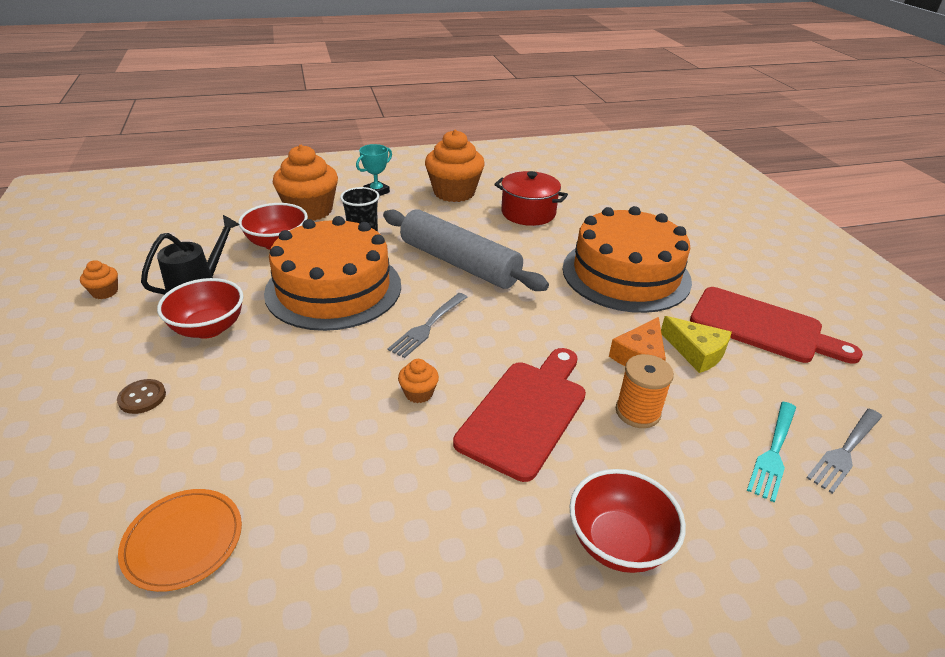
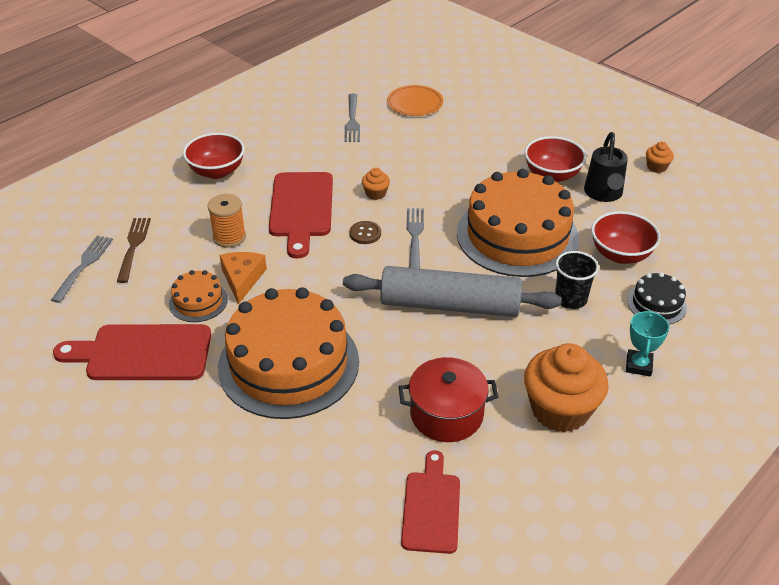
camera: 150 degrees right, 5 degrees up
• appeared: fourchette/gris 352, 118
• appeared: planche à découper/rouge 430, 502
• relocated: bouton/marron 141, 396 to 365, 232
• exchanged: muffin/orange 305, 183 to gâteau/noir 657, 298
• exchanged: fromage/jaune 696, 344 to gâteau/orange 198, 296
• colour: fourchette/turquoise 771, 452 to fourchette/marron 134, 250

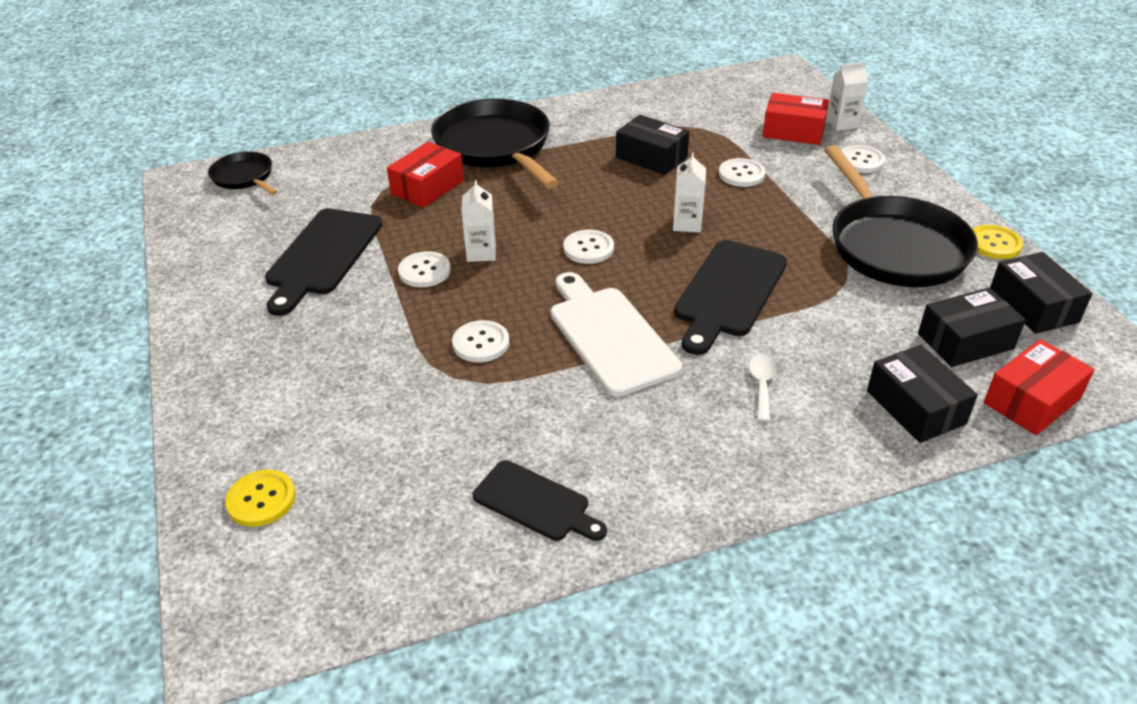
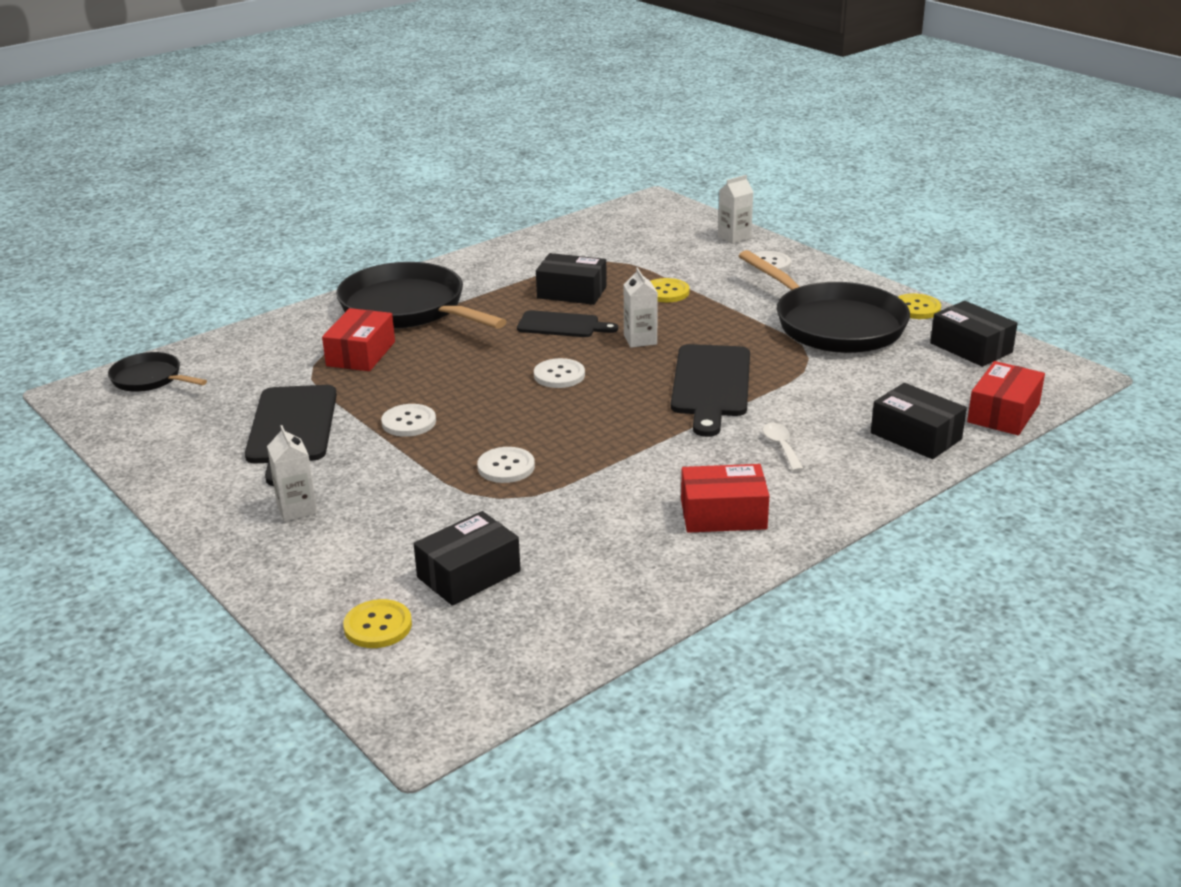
camera: 20 degrees left, 10 degrees down
• missing: planche à découper/blanc 616, 334
• relocated: brique de lait/blanc 479, 221 to 292, 473
• relocated: planche à découper/noir 540, 500 to 567, 323
• relocated: boîte/rouge 795, 119 to 725, 498
• relocated: boîte/noir 972, 327 to 467, 558
• colour: bouton/blanc 742, 172 to bouton/jaune 670, 290

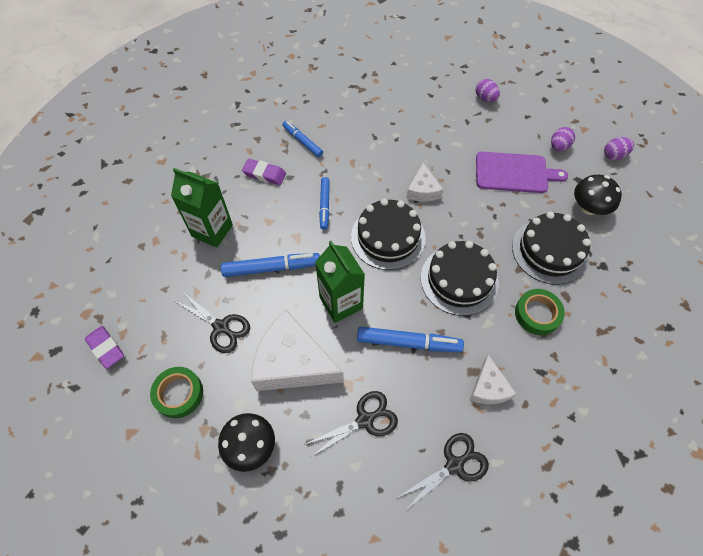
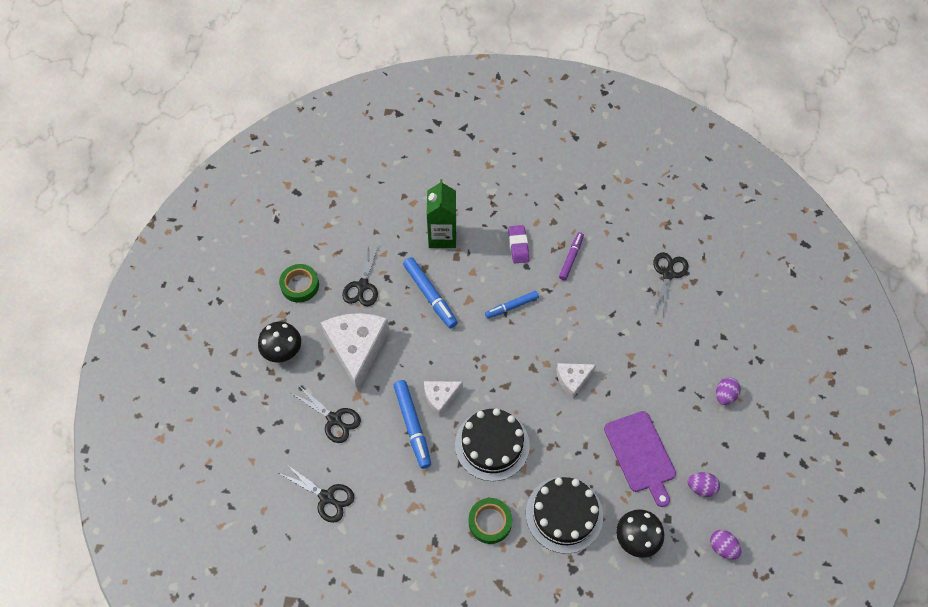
camera: 65 degrees right, 0 degrees up
• missing: gomme/violet 104, 347
• missing: brique de lait/vert 340, 282
• missing: gâteau/noir 388, 234
• appeared: ciseaux/noir 671, 283
• relocated: fromage/blanc 493, 379 to 443, 398
• colour: feutre/bleu 302, 139 to feutre/violet 571, 256

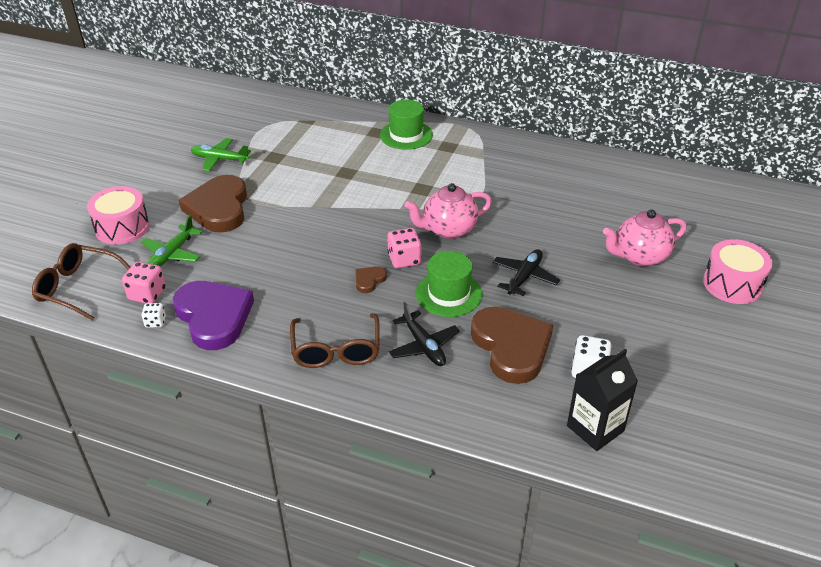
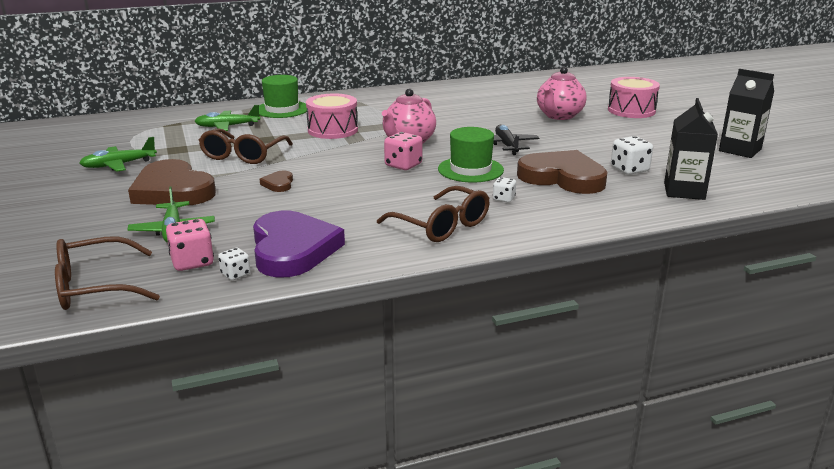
camera: 40 degrees left, 15 degrees down
• appeared: avion/vert 227, 118
• appeared: lunettes/marron 246, 146
• appeared: brique de lait/noir 746, 113
• relocated: tambour/rose 118, 215 to 332, 116
• relocated: cœur/marron 371, 279 to 276, 181
• exchanged: avion/noir 424, 334 to dé/blanc 504, 189
• spun: cœur/violet 213, 315 = 299, 244 60 degrees clockwise

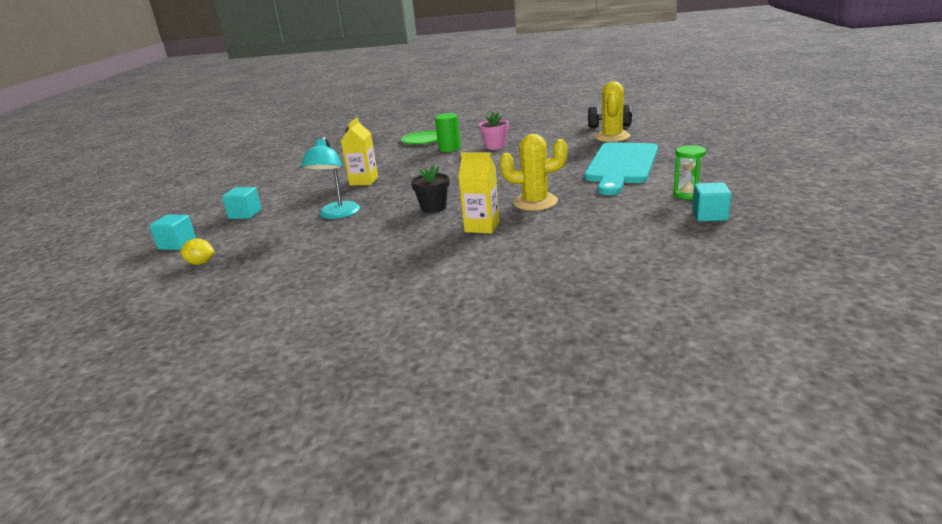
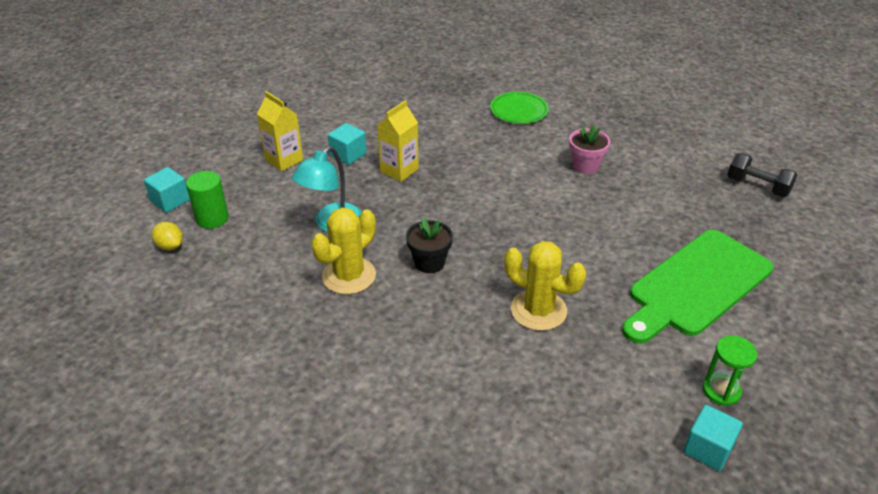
camera: 25 degrees right, 15 degrees up
• relocated: cube/turquoise 242, 203 to 347, 144
• relocated: cylindre/vert 448, 132 to 207, 200
• relocated: brique de lait/jaune 479, 193 to 280, 131
• relocated: cactus/jaune 612, 111 to 343, 250
• colour: planche à découper/turquoise 621, 168 to planche à découper/vert 698, 287

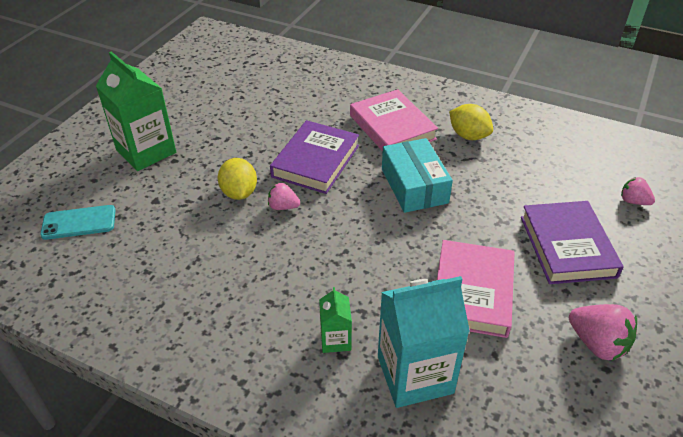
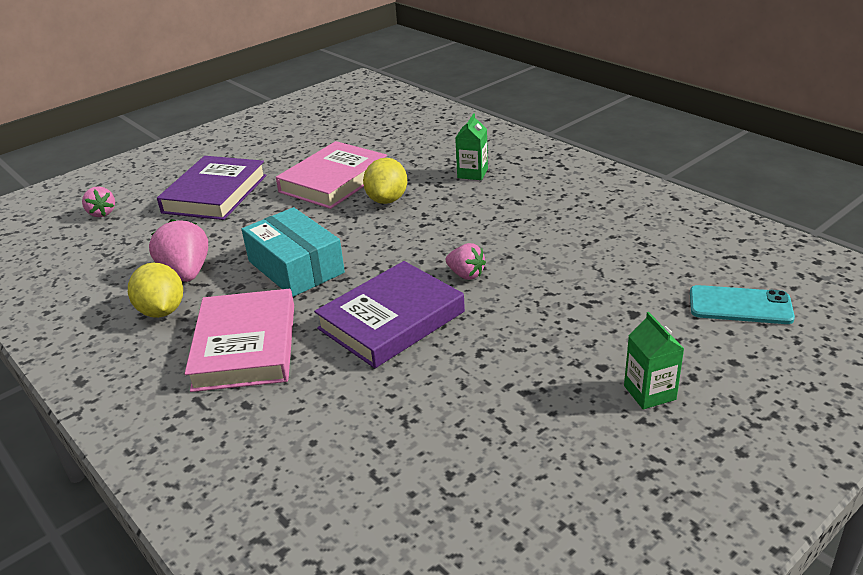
camera: 155 degrees left, 10 degrees down
• missing: brique de lait/turquoise 424, 342
• relocated: citron/jaune 237, 179 to 385, 181
• relocated: fraise/rose 603, 332 to 178, 250
• spun: boîte/turquoise 417, 175 = 293, 252 45 degrees counterclockwise
• size: brique de lait/vert 136, 111 = 654, 360 x0.49

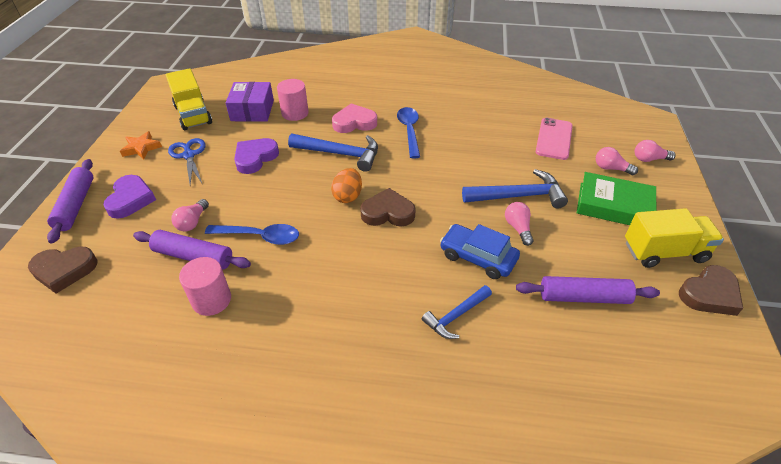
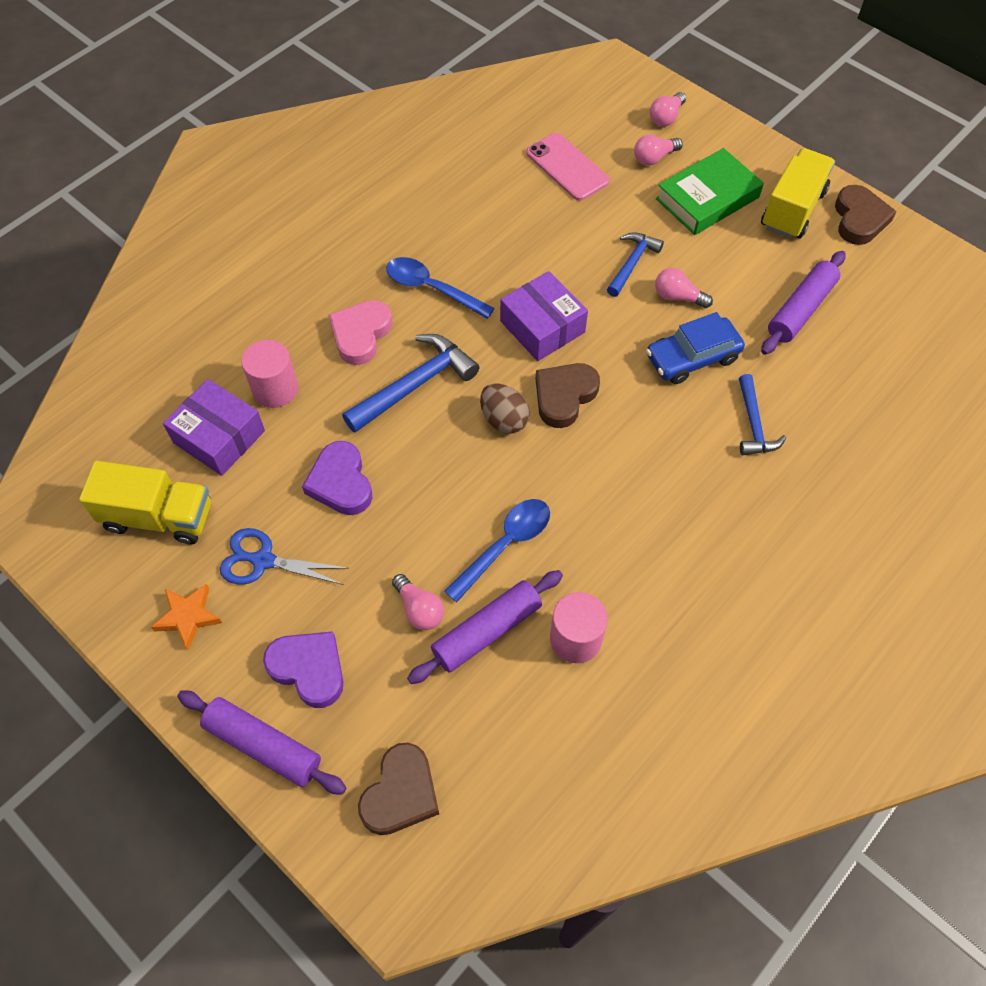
camera: 55 degrees left, 15 degrees up
• appeared: boîte/violet 544, 316
• colour: œuf/orange 346, 185 to œuf/marron 505, 409
• size: marteau/bleu 515, 188 = 635, 264 x0.63

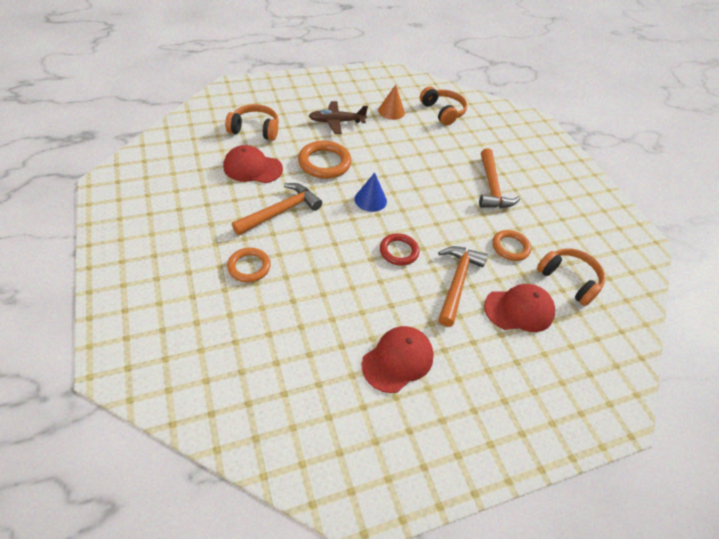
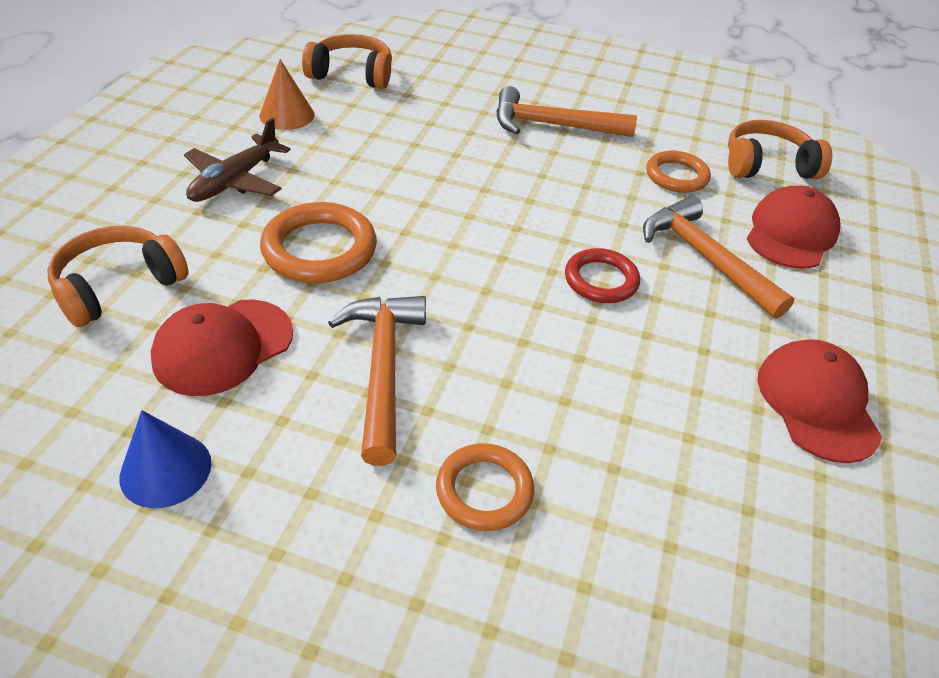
camera: 50 degrees left, 5 degrees down
• relocated: cône/bleu 371, 192 to 165, 459
• spun: marteau/orange 500, 178 = 566, 111 150 degrees clockwise

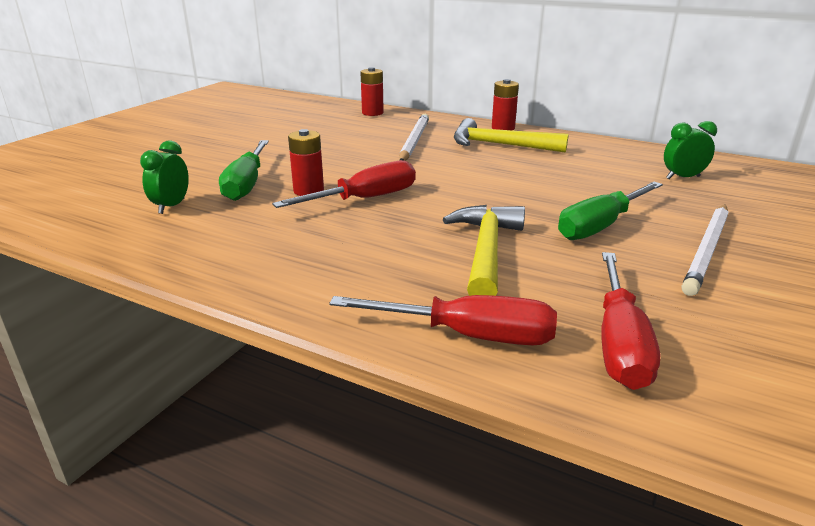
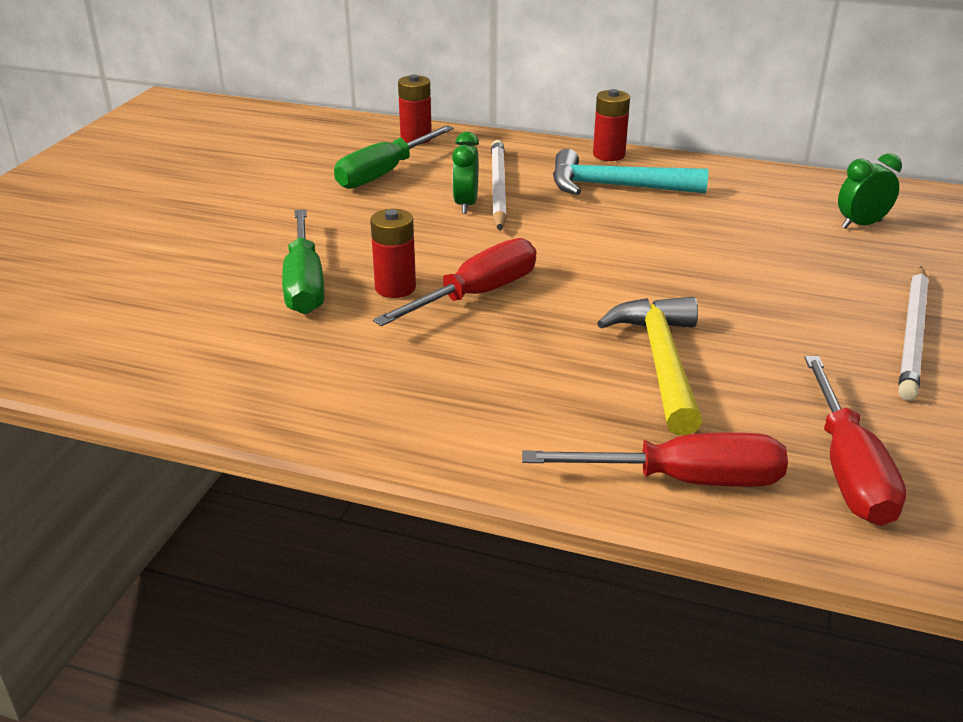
camera: 10 degrees left, 5 degrees up
• relocated: réveil/vert 164, 177 to 465, 173
• relocated: tournevis/vert 610, 211 to 394, 157
• colour: marteau/jaune 511, 135 to marteau/turquoise 630, 172

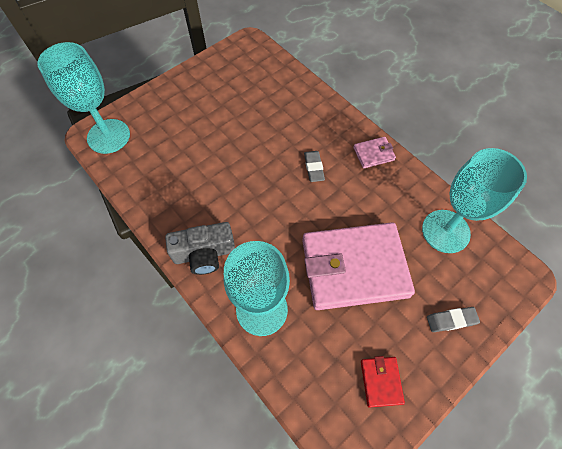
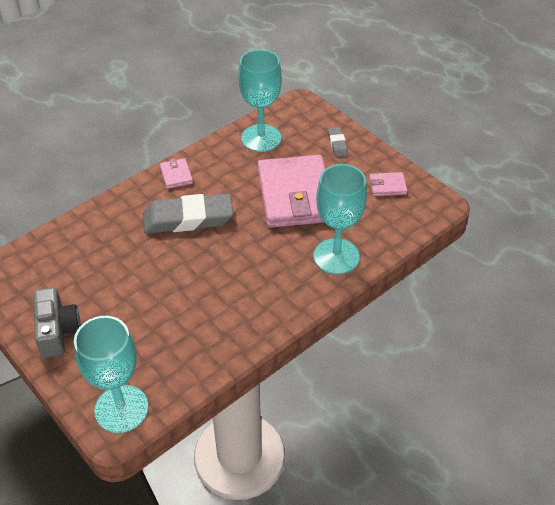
camera: 90 degrees left, 15 degrees down
• relocated: appareil photo/gris 200, 248 to 57, 322
• colour: portefeuille/rouge 383, 382 to portefeuille/rose 388, 184
• size: gomme/gris 314, 166 = 188, 213 x2.21

